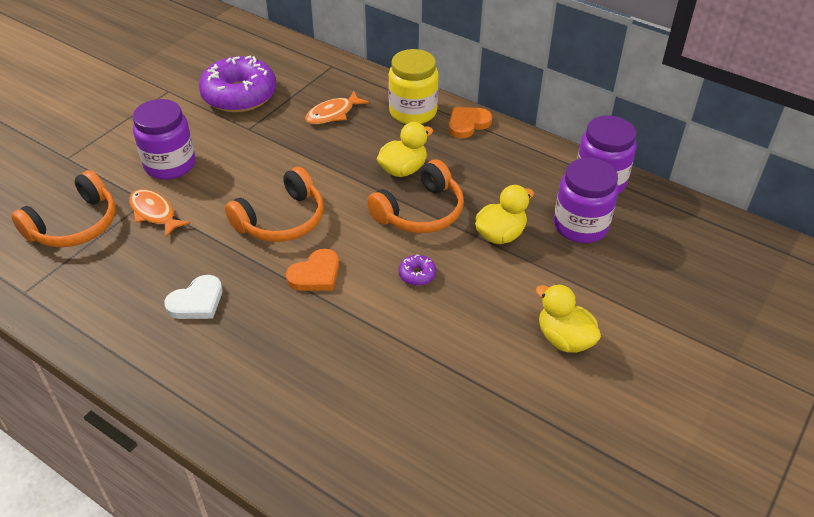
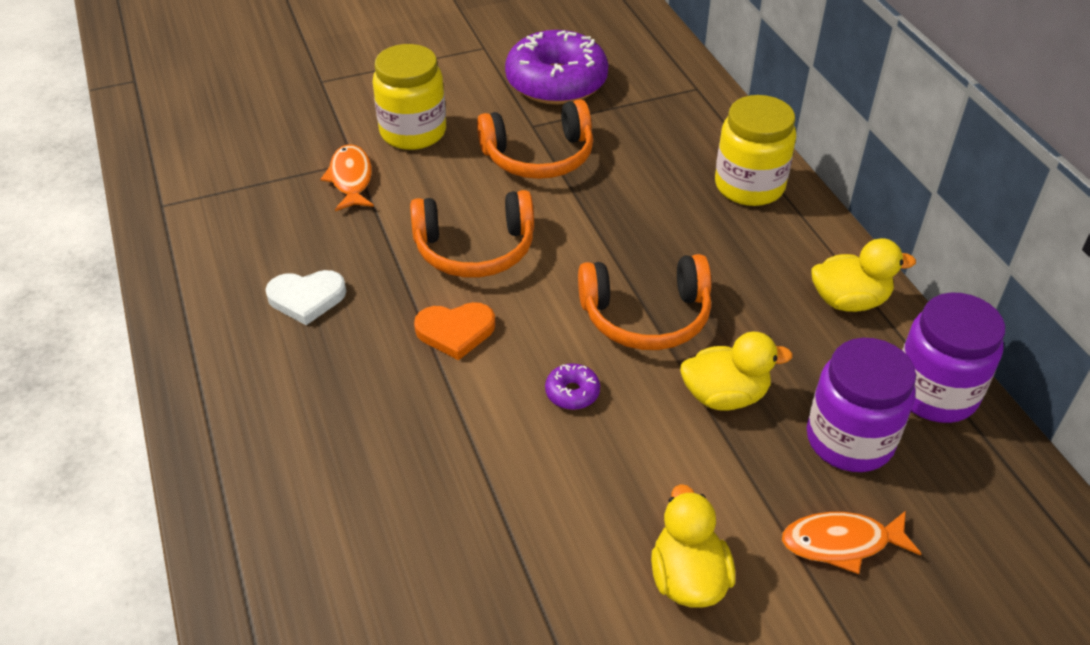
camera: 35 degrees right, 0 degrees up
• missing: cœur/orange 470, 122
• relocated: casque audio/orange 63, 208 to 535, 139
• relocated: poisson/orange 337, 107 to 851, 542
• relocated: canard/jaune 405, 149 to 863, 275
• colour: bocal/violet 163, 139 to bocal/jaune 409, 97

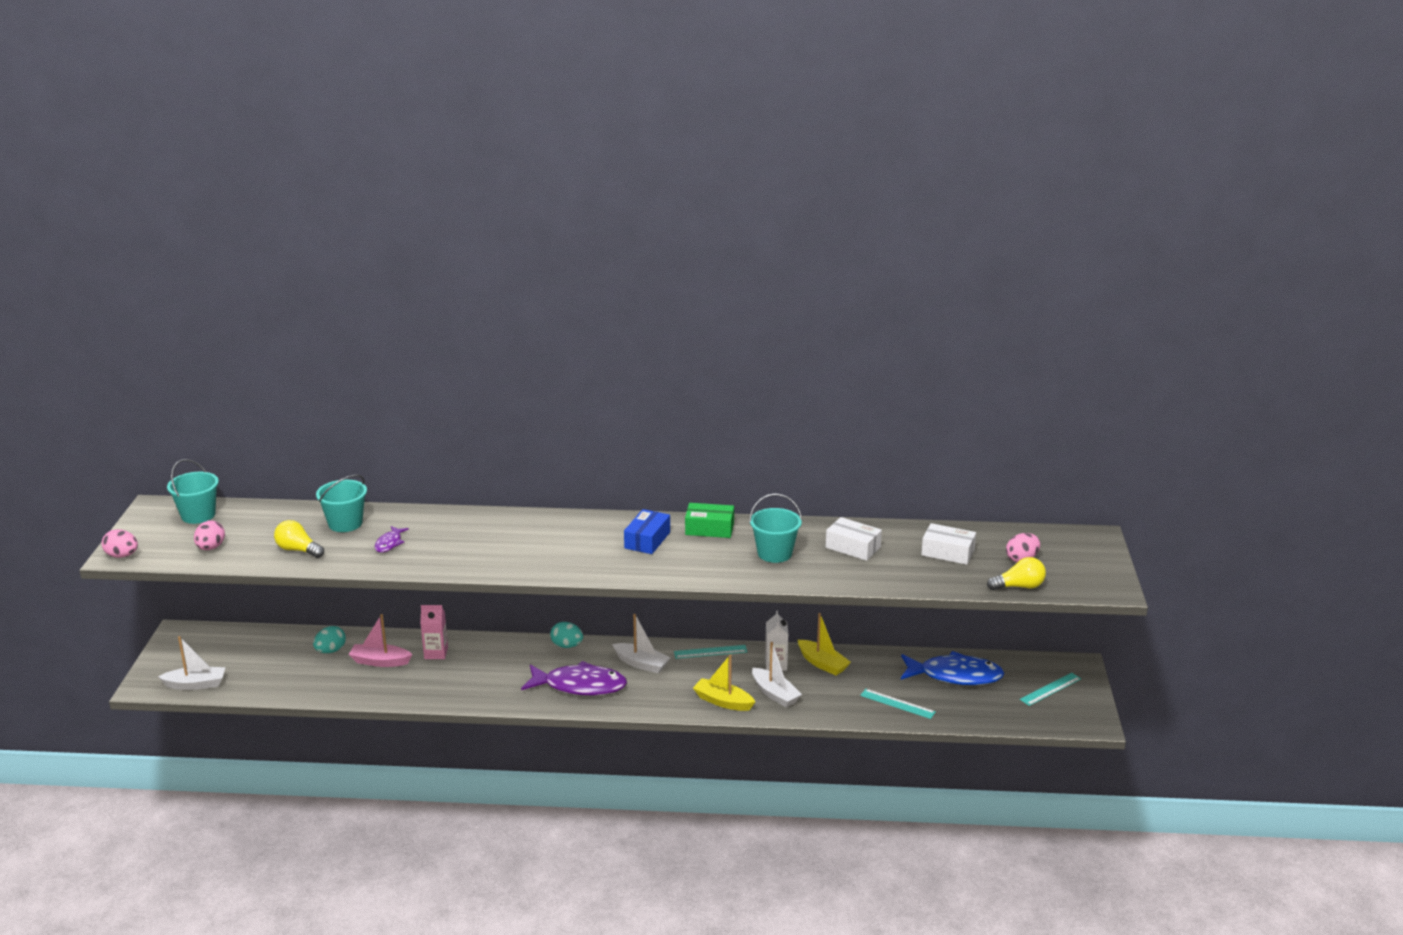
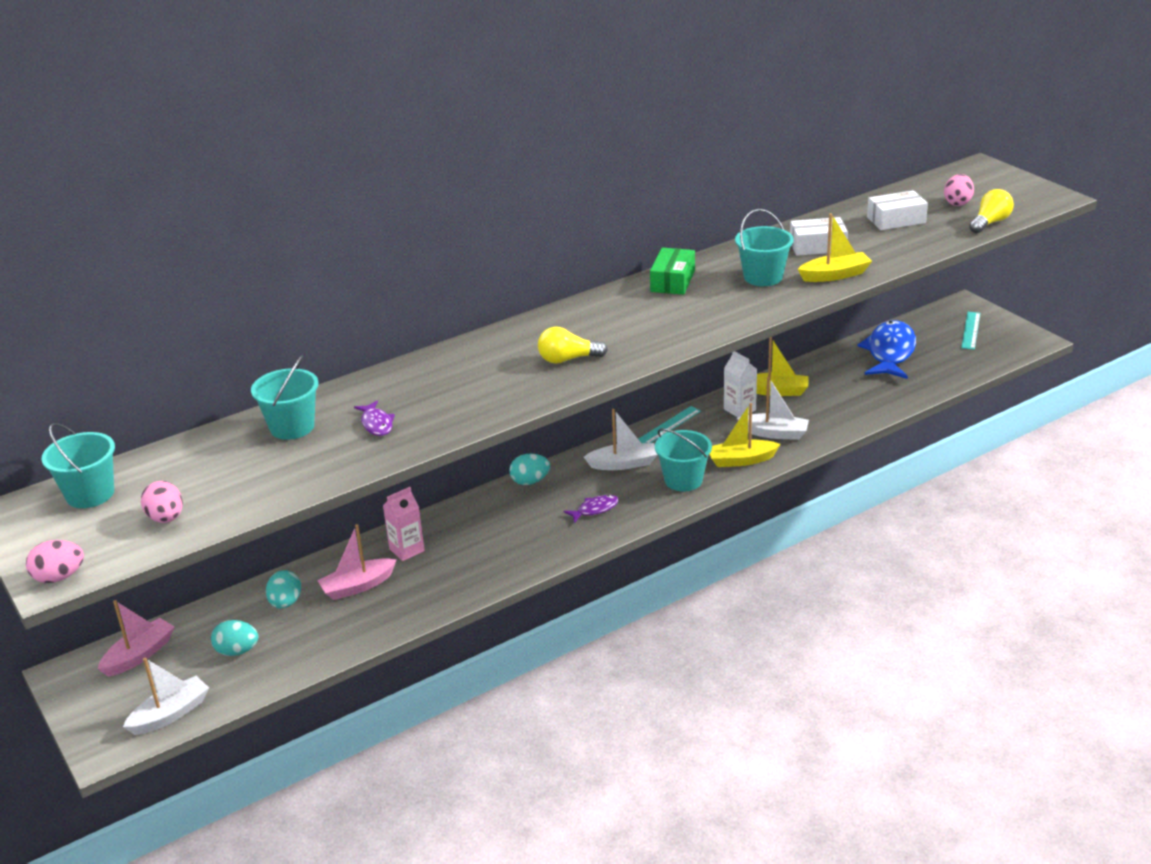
camera: 35 degrees left, 5 degrees up
• missing: boîte/bleu 647, 531
• missing: règle/turquoise 898, 704
• appeared: bateau/rose 136, 638
• appeared: œuf/turquoise 234, 638
• appeared: seau/turquoise 683, 459
• appeared: bateau/jaune 835, 247
• relocated: ampoule/jaune 299, 539 to 573, 345
• spun: boîte/vert 709, 520 = 672, 271 45 degrees counterclockwise
• spun: poisson/bleu 952, 668 = 886, 349 45 degrees counterclockwise
• size: poisson/violet 574, 678 = 591, 509 x0.47

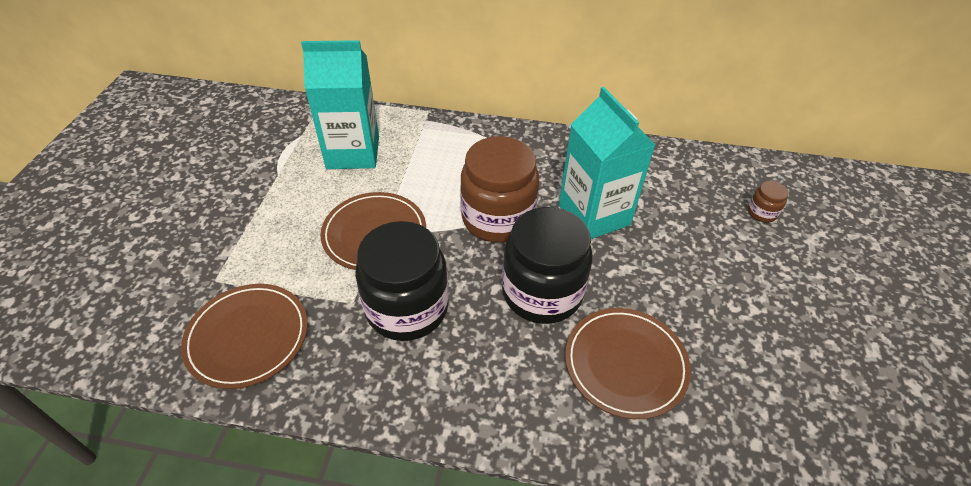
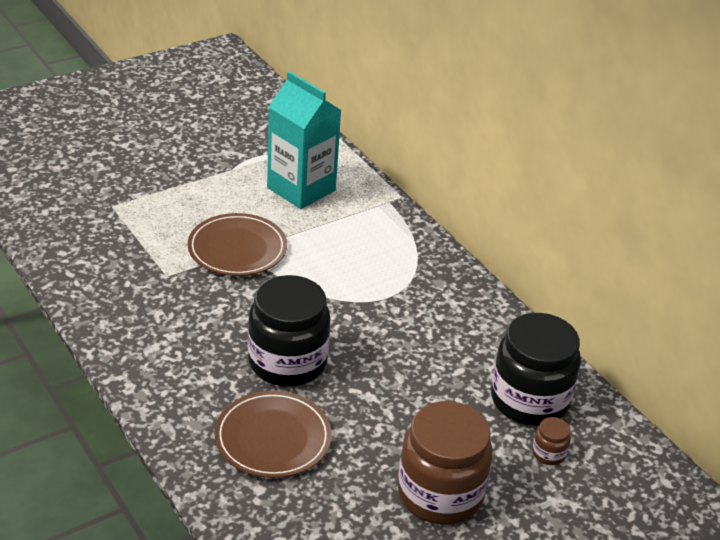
camera: 45 degrees right, 10 degrees down
• missing: assiette/marron 244, 336
• missing: brique de lait/turquoise 607, 163
• relocated: bocal/noir 402, 281 to 536, 369
• relocated: bocal/marron 499, 189 to 445, 463

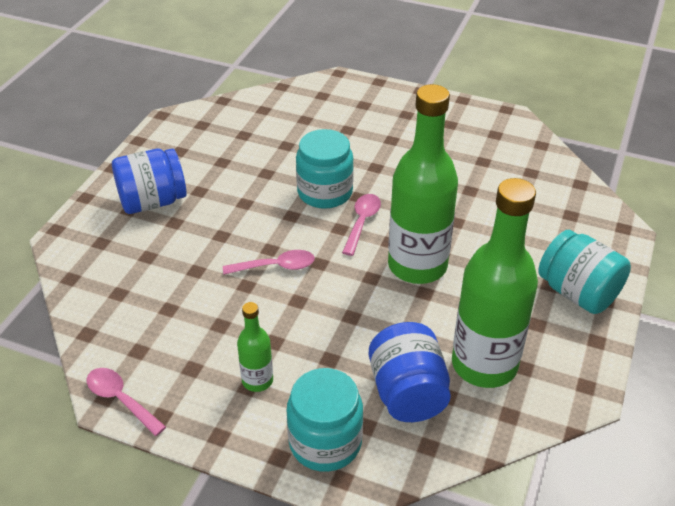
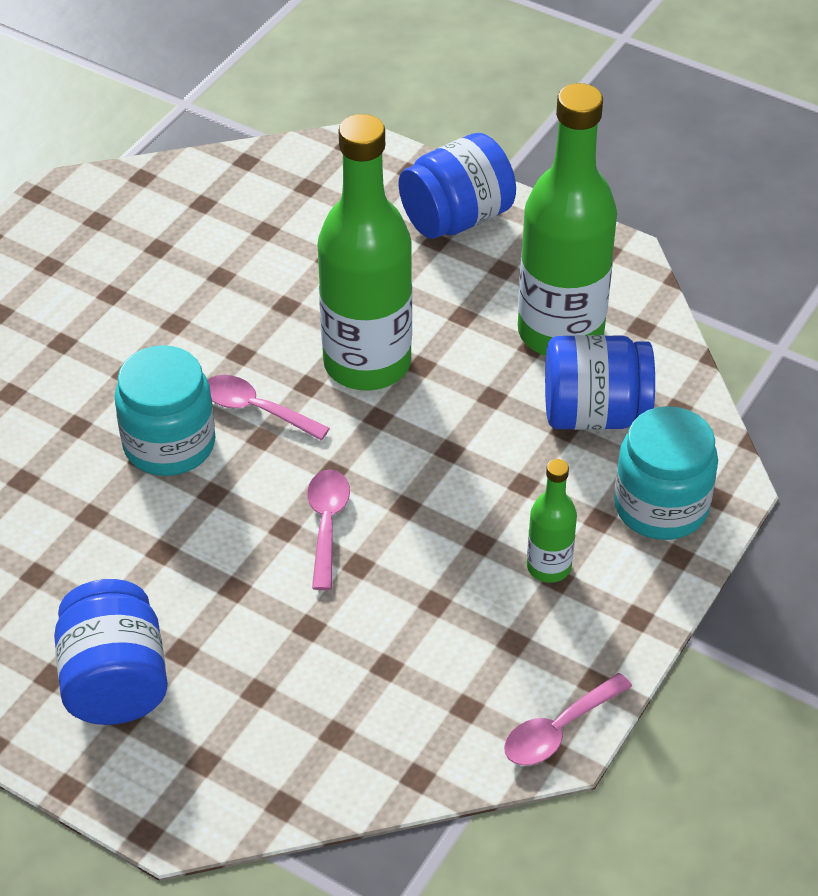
camera: 80 degrees left, 5 degrees up
• colour: bocal/turquoise 584, 272 to bocal/bleu 457, 186

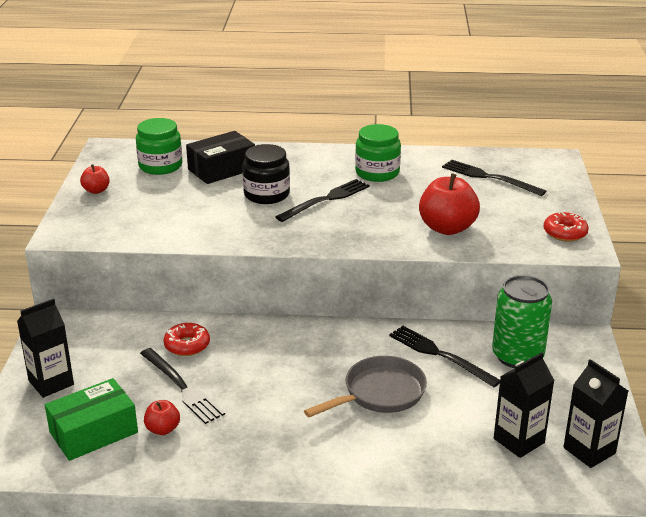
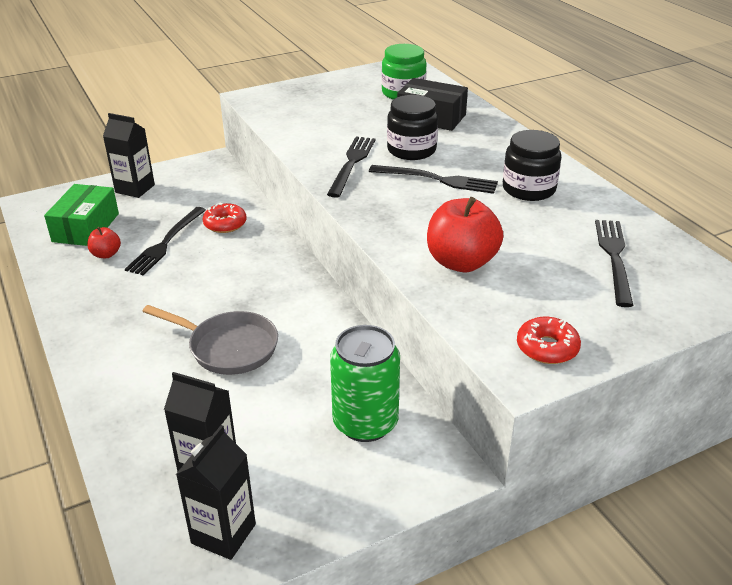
camera: 60 degrees right, 5 degrees up
• missing: pomme/rouge 95, 179
• relocated: fourchette/noir 444, 356 to 351, 167
• colour: bocal/vert 378, 153 to bocal/noir 532, 165
• spun: boîte/vert 91, 419 = 81, 215 75 degrees clockwise

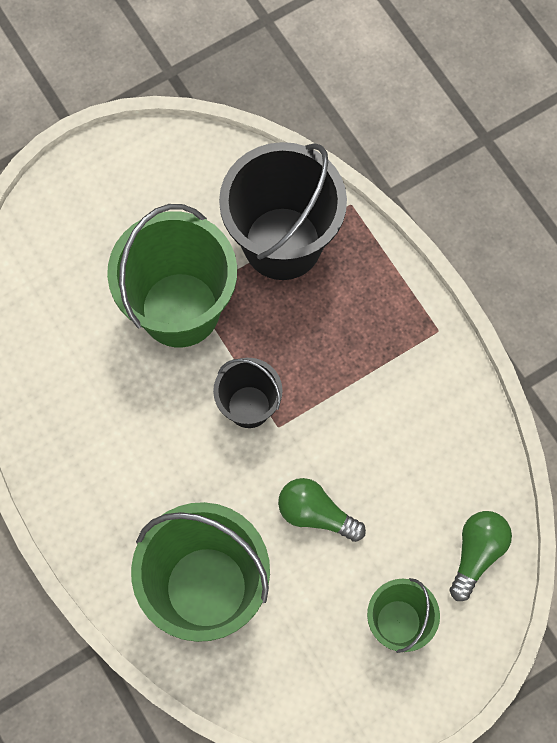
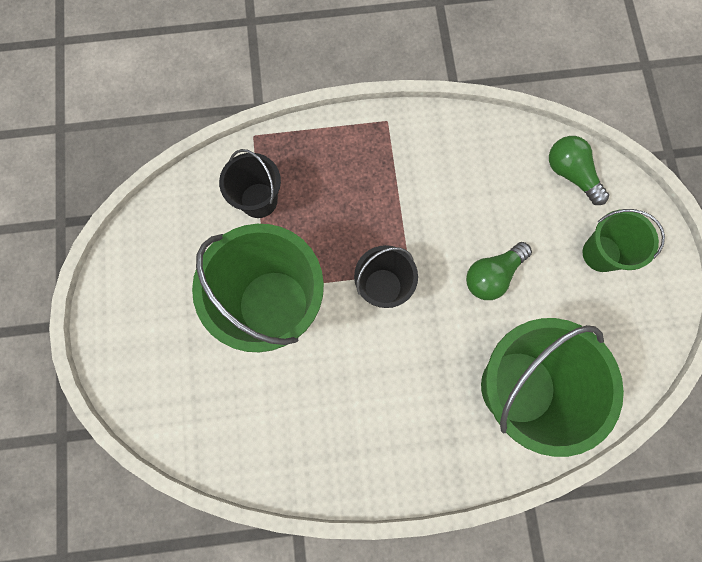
camera: 65 degrees left, 5 degrees up
• size: seau/noir 283, 211 = 250, 183 x0.54

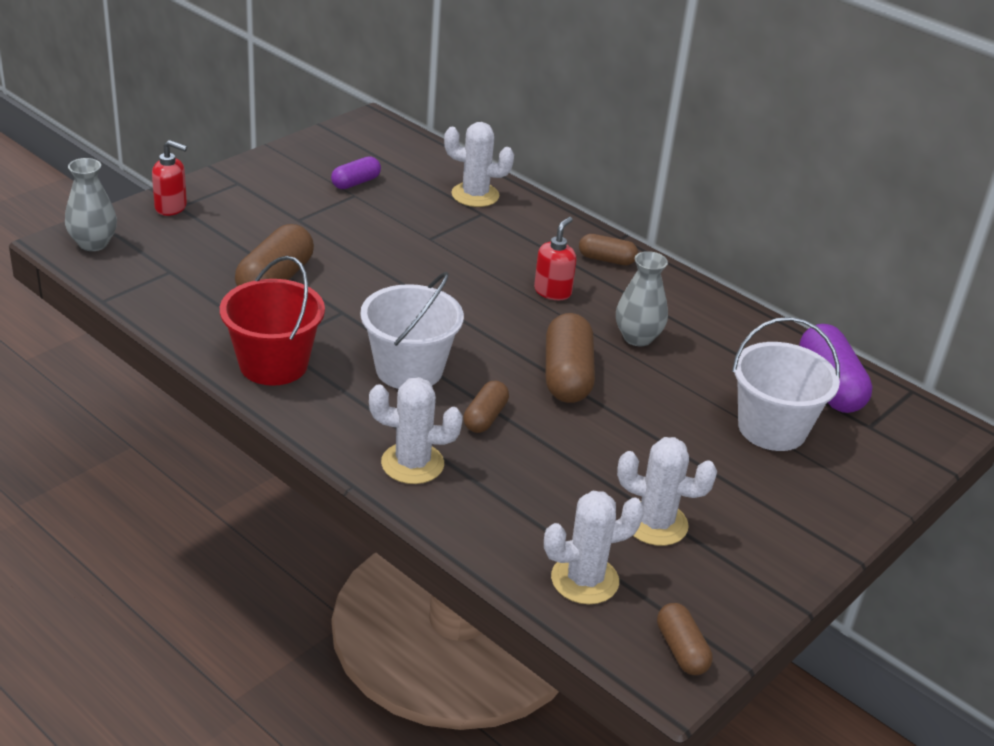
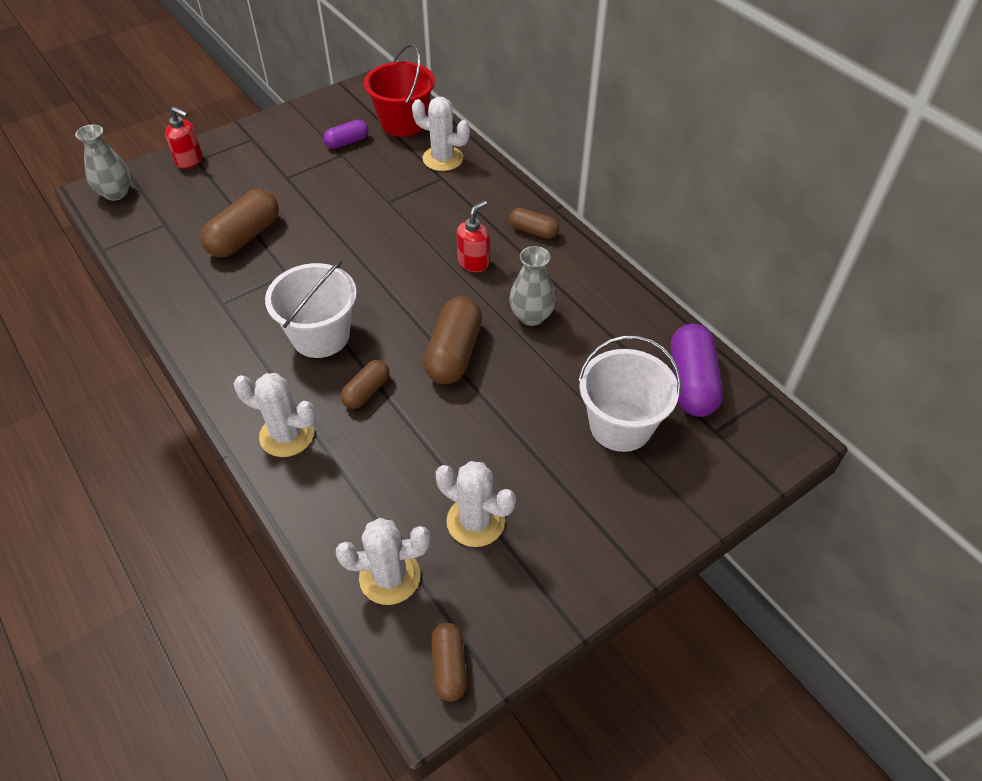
camera: 15 degrees right, 15 degrees up
• relocated: seau/rouge 272, 321 to 399, 90

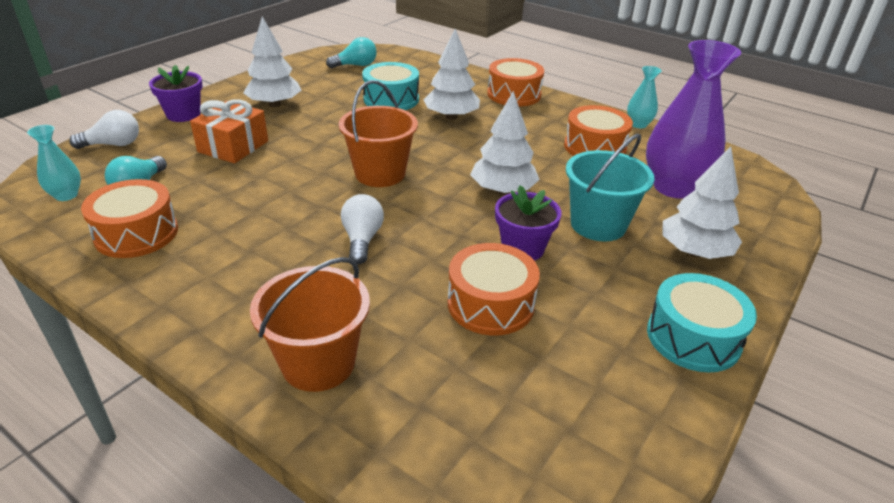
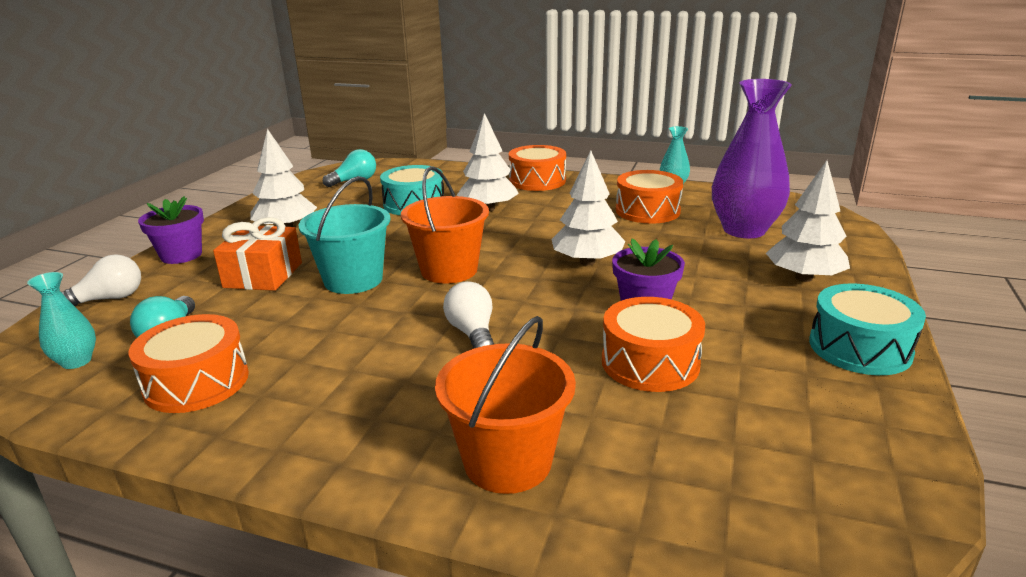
camera: 15 degrees left, 10 degrees down
• relocated: seau/turquoise 610, 187 to 345, 235

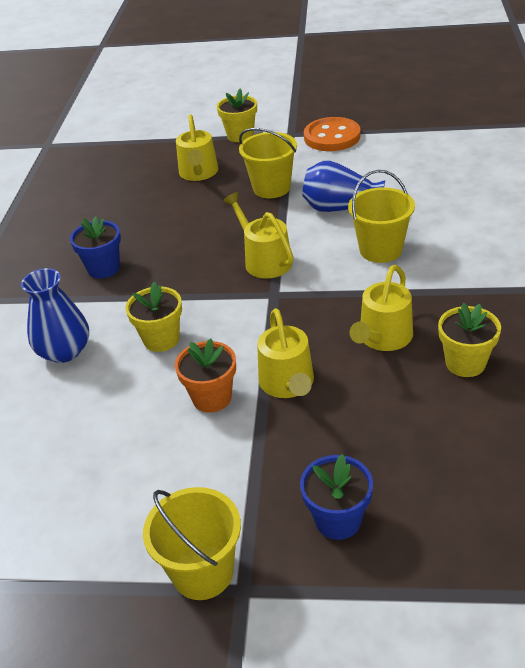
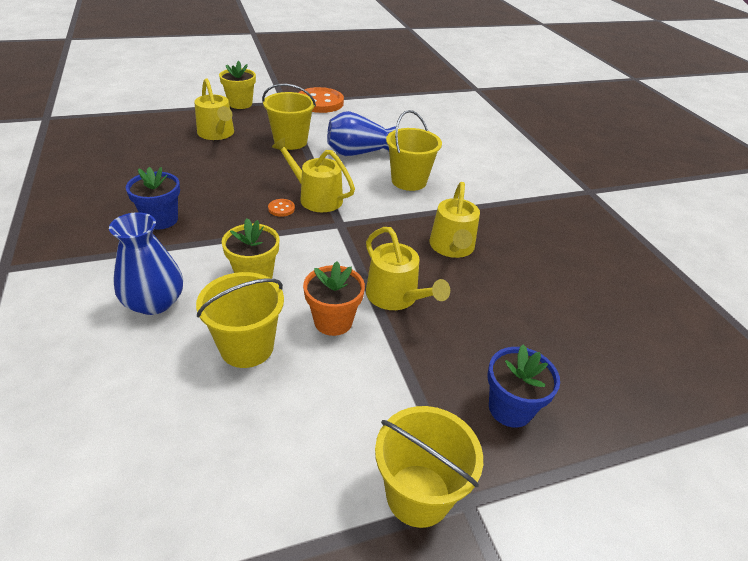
camera: 30 degrees left, 0 degrees up
• missing: pot de fleurs/jaune 469, 340
• appeared: seau/jaune 240, 320
• appeared: bouton/orange 281, 208

